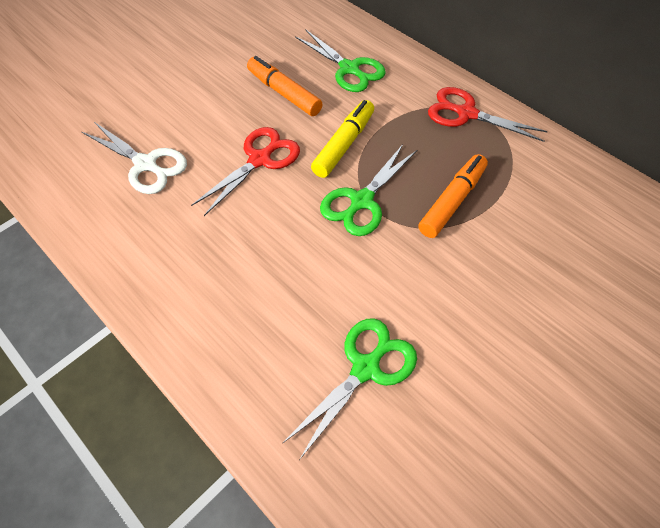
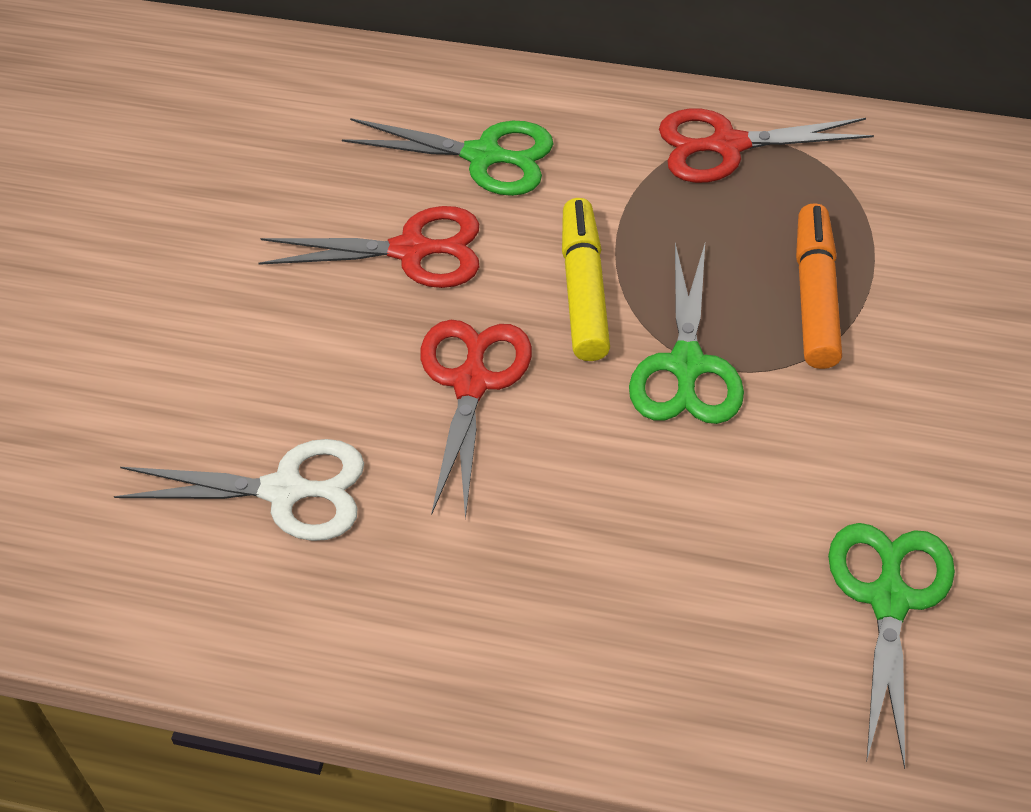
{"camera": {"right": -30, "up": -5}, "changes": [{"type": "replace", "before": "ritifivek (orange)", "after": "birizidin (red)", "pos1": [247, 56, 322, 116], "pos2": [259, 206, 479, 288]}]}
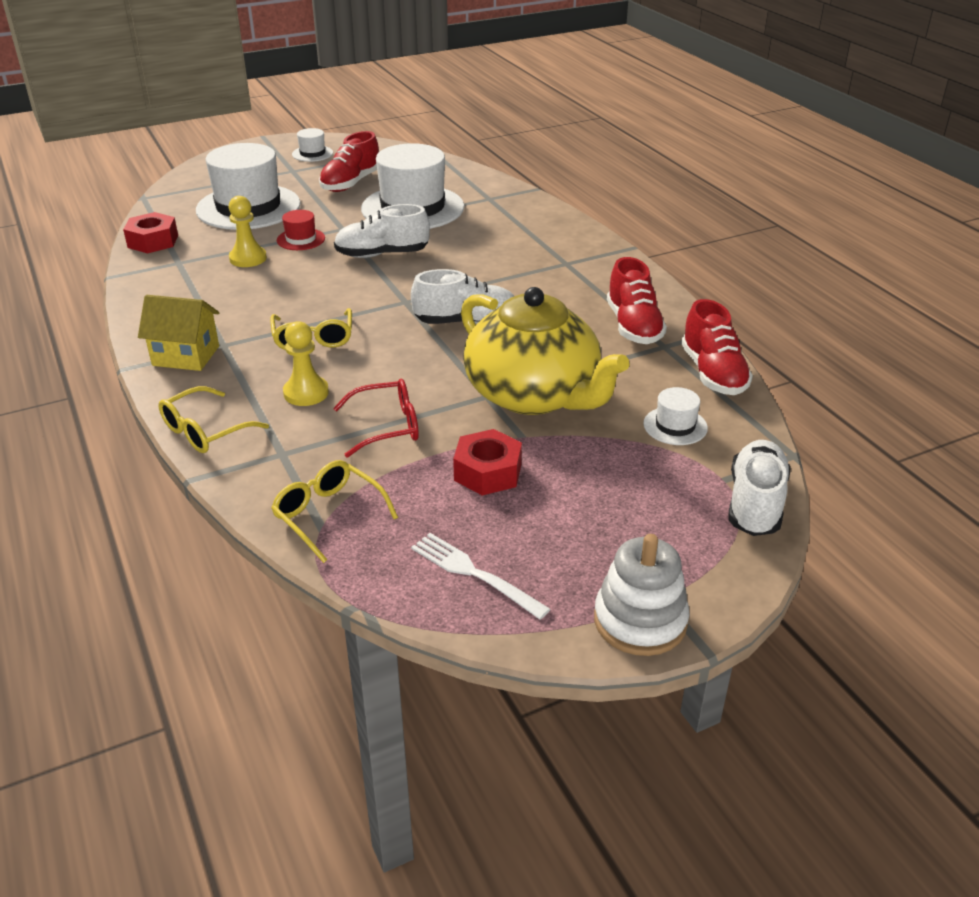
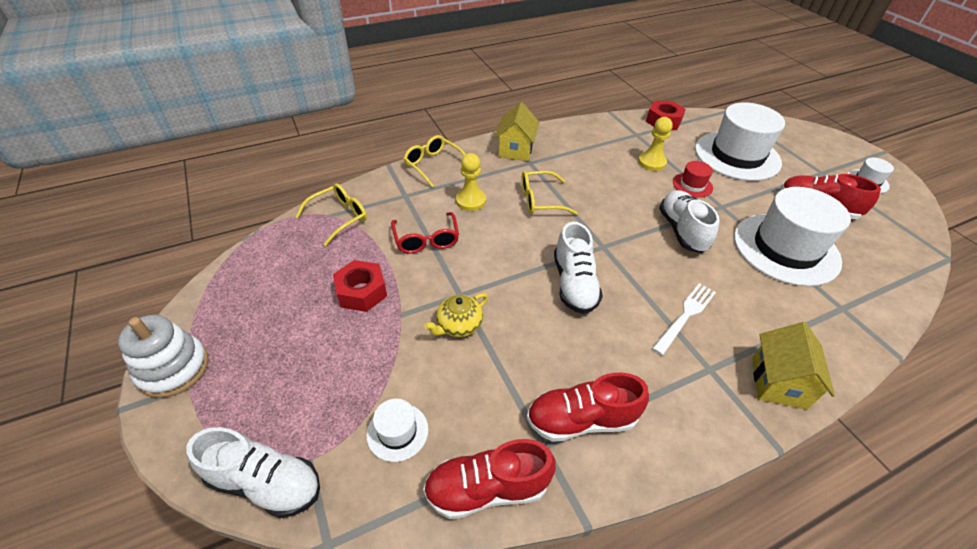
{"camera": {"right": 90, "up": 10}, "changes": [{"type": "resize", "before": "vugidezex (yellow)", "pos1": [461, 287, 629, 415], "pos2": [424, 293, 488, 337], "scale": 0.4}, {"type": "move", "before": "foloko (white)", "pos1": [411, 533, 550, 620], "pos2": [652, 283, 716, 355]}, {"type": "insert", "after": "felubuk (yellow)", "pos2": [752, 322, 835, 410]}]}
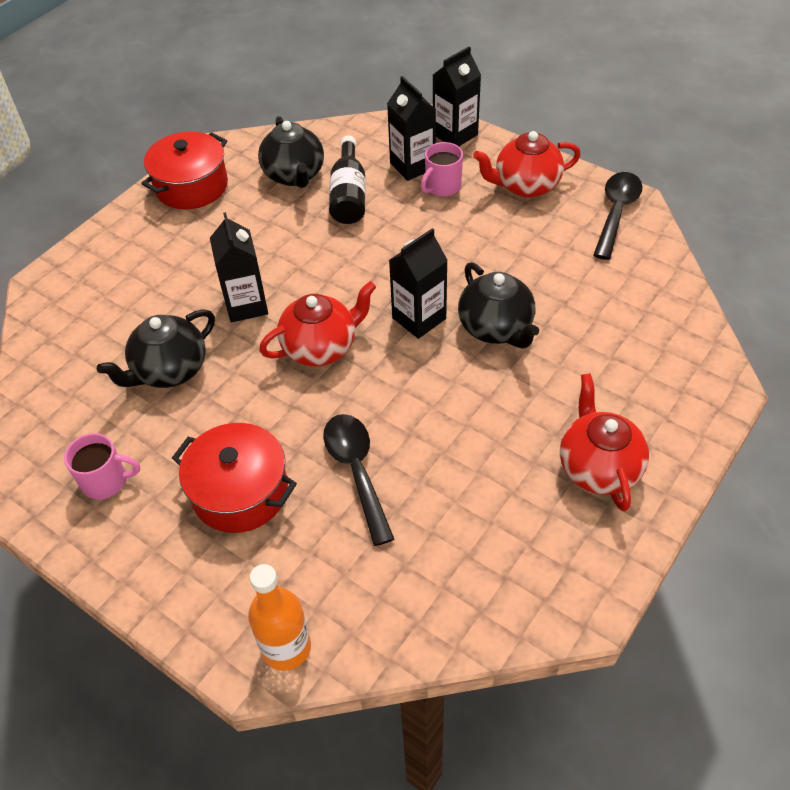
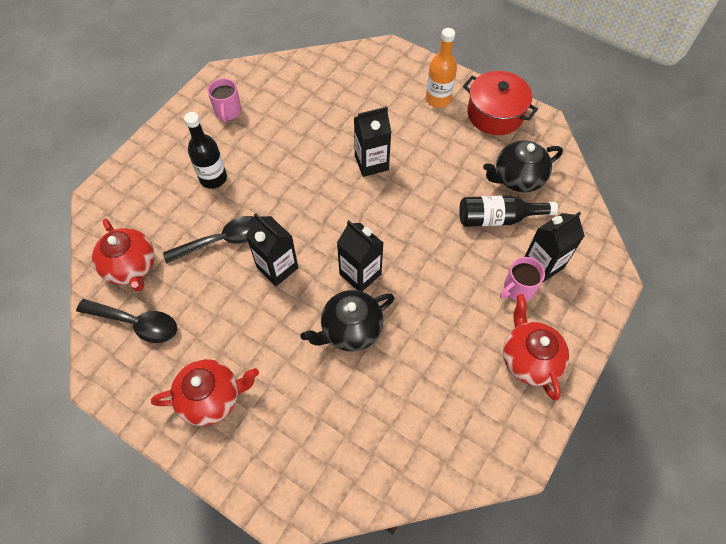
{"camera": {"right": 85, "up": 10}, "changes": [{"type": "move", "before": "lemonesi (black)", "pos1": [593, 172, 643, 260], "pos2": [76, 299, 177, 343]}, {"type": "move", "before": "vugidezex (red)", "pos1": [259, 281, 376, 366], "pos2": [92, 218, 155, 291]}, {"type": "replace", "before": "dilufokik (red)", "after": "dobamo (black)", "pos1": [172, 423, 297, 533], "pos2": [184, 112, 227, 189]}, {"type": "move", "before": "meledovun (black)", "pos1": [433, 46, 481, 146], "pos2": [246, 213, 298, 286]}, {"type": "move", "before": "dobamo (orange)", "pos1": [248, 564, 311, 671], "pos2": [426, 28, 457, 108]}, {"type": "rotate", "before": "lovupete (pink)", "pos1": [421, 142, 463, 197], "pos2": [500, 257, 545, 301], "turn": -75}, {"type": "delete", "before": "vugidezex (black)", "pos1": [97, 309, 215, 388]}]}
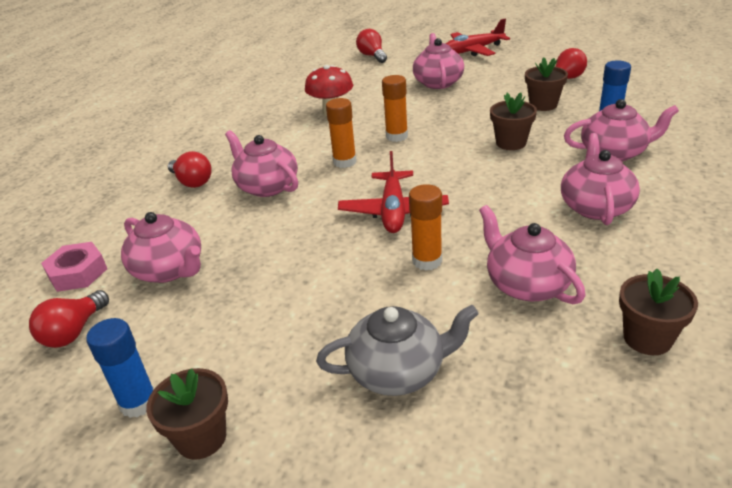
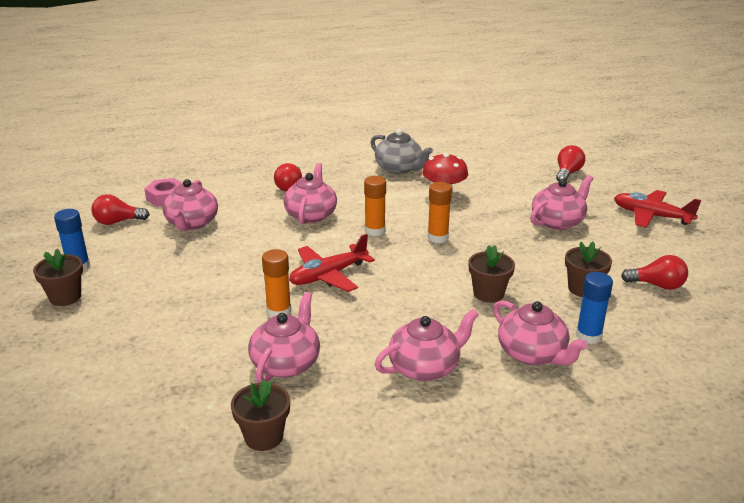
{"camera": {"right": 50, "up": -5}, "changes": [{"type": "move", "before": "vugidezex (grey)", "pos1": [316, 305, 479, 396], "pos2": [371, 129, 433, 174]}]}
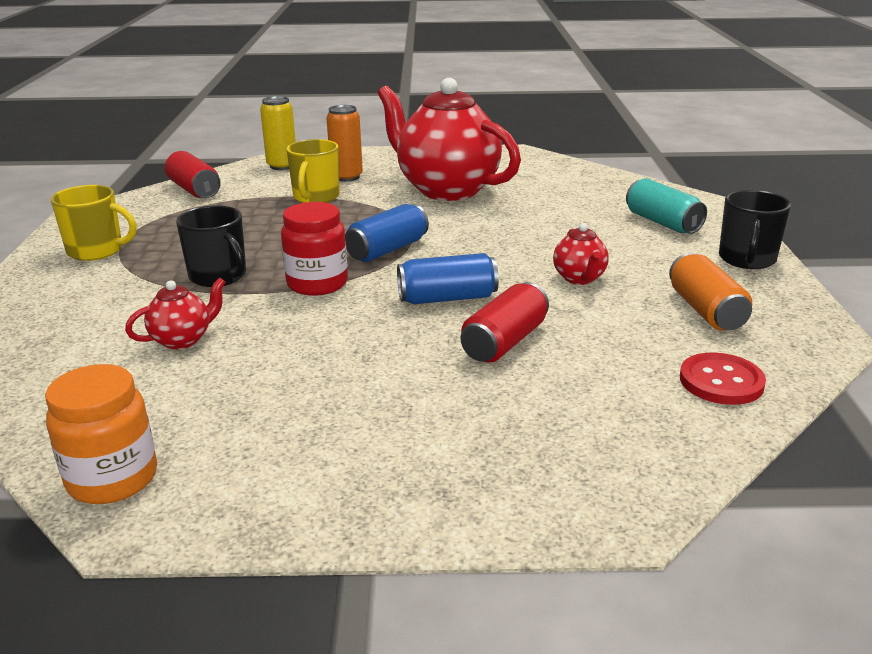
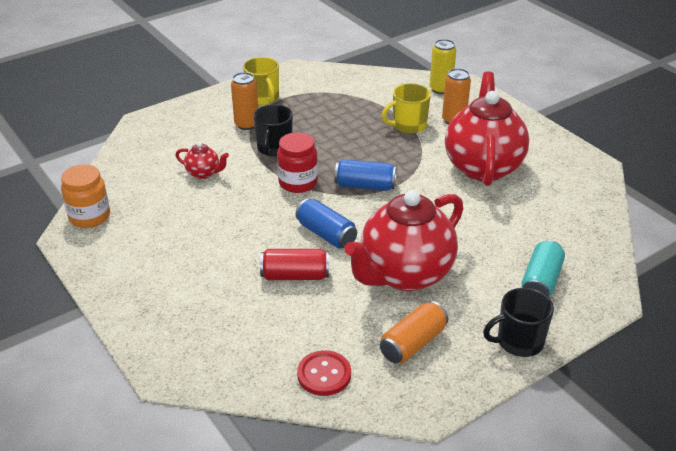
{"camera": {"right": 55, "up": 10}, "changes": [{"type": "insert", "after": "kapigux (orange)", "pos2": [231, 72, 258, 130]}, {"type": "resize", "before": "vugidezex (red)", "pos1": [553, 223, 609, 285], "pos2": [344, 190, 463, 291], "scale": 2.39}, {"type": "delete", "before": "kapigux (red)", "pos1": [165, 151, 221, 198]}]}
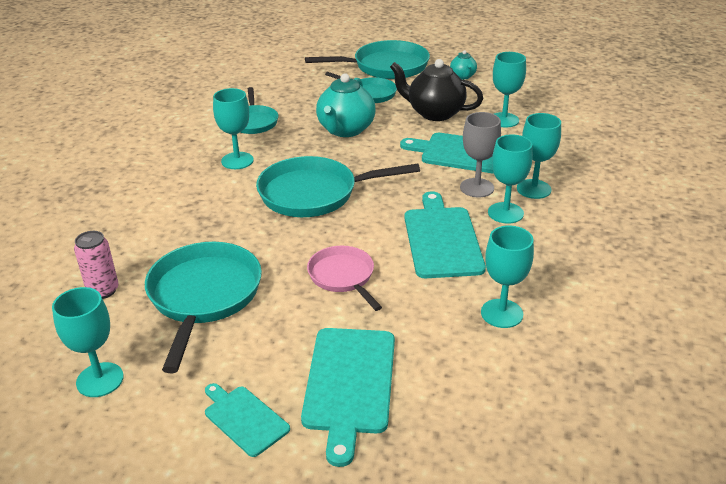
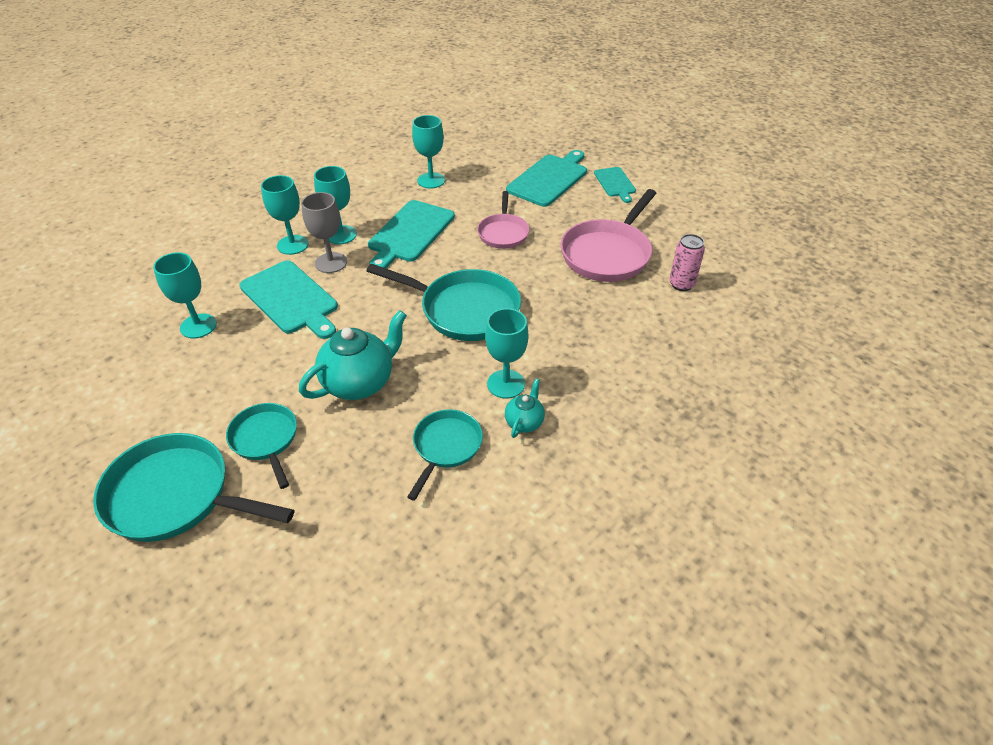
{"camera": {"right": -150, "up": 10}, "changes": [{"type": "move", "before": "vugidezex (turquoise)", "pos1": [450, 50, 477, 79], "pos2": [505, 379, 545, 438]}, {"type": "recolor", "before": "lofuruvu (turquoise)", "after": "lofuruvu (pink)", "pos1": [145, 242, 262, 373], "pos2": [561, 189, 656, 282]}, {"type": "delete", "before": "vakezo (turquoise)", "pos1": [52, 287, 124, 397]}, {"type": "delete", "before": "vugidezex (black)", "pos1": [390, 59, 483, 121]}]}
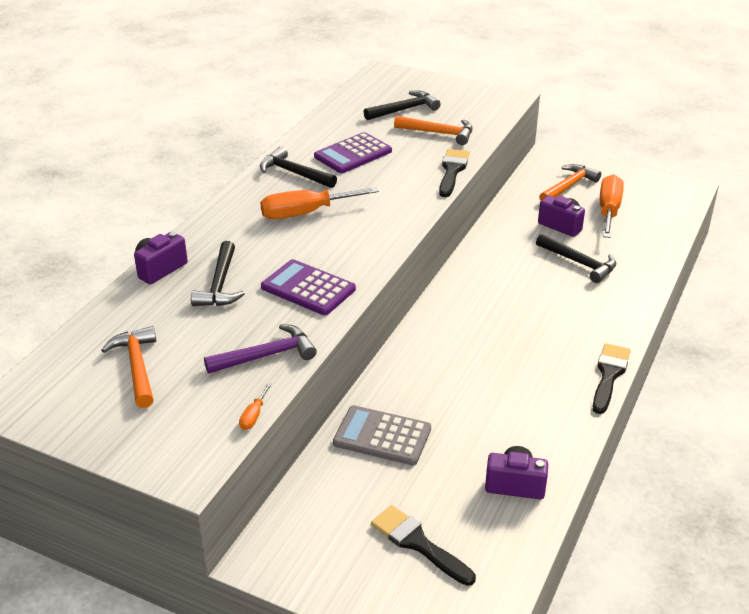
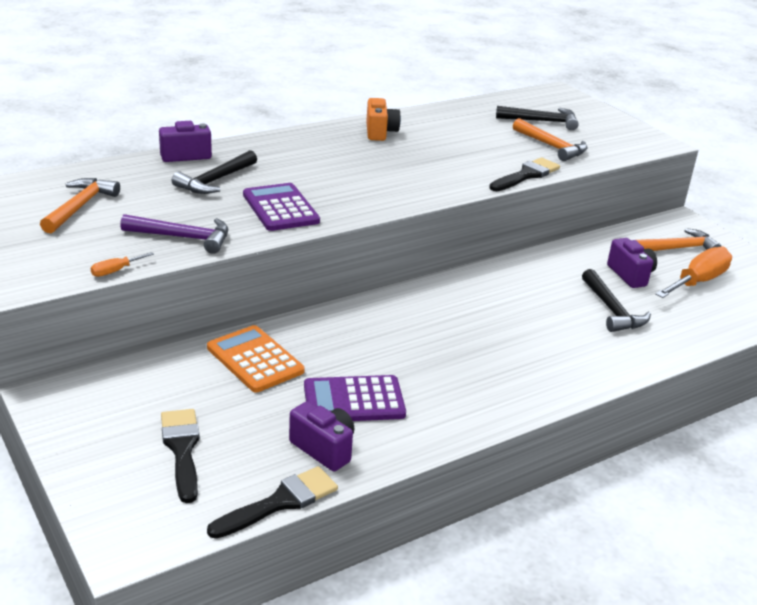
{"camera": {"right": 30, "up": -5}, "changes": [{"type": "recolor", "before": "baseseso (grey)", "after": "baseseso (orange)", "pos1": [333, 405, 431, 465], "pos2": [207, 325, 305, 393]}, {"type": "move", "before": "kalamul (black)", "pos1": [593, 343, 631, 414], "pos2": [207, 466, 338, 539]}, {"type": "move", "before": "baseseso (purple)", "pos1": [314, 132, 392, 173], "pos2": [304, 375, 406, 421]}, {"type": "replace", "before": "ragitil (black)", "after": "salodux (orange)", "pos1": [260, 147, 337, 188], "pos2": [366, 98, 401, 141]}, {"type": "delete", "before": "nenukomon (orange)", "pos1": [260, 187, 379, 219]}]}
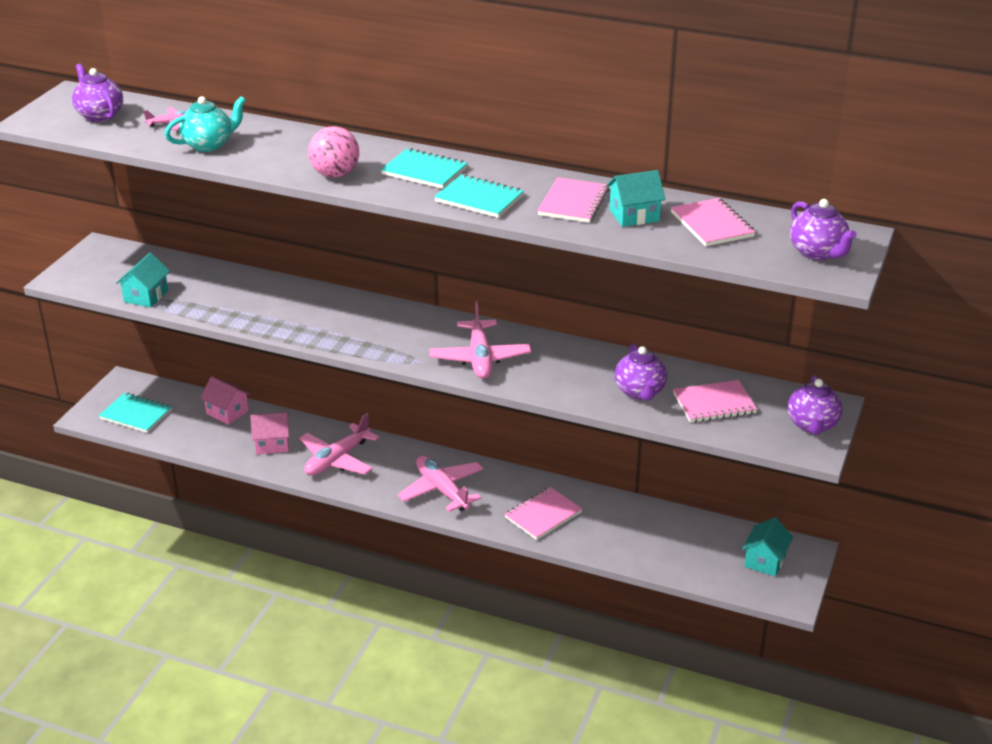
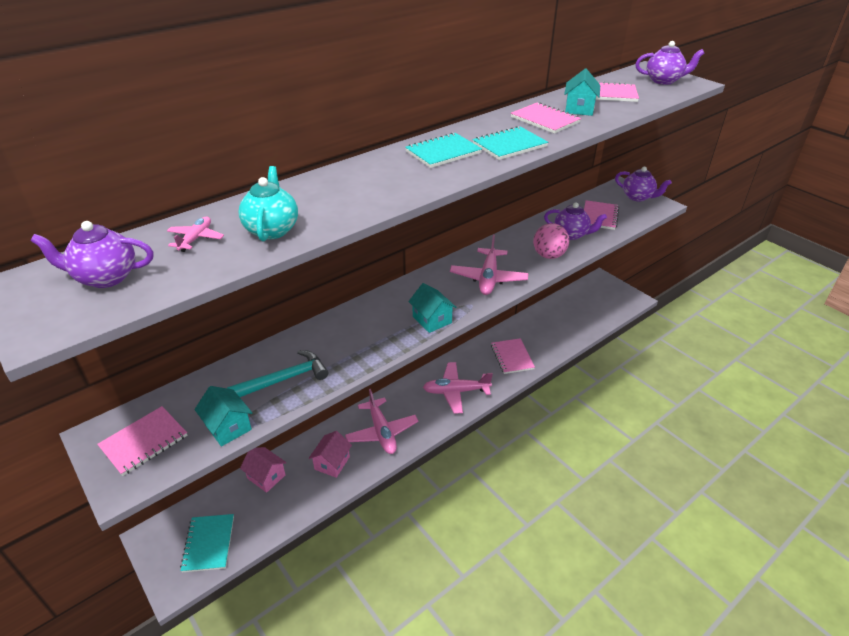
{"camera": {"right": -60, "up": 5}, "changes": [{"type": "insert", "after": "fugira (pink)", "pos2": [97, 406, 188, 476]}, {"type": "rotate", "before": "fugira (turquoise)", "pos1": [99, 393, 172, 433], "pos2": [180, 514, 234, 573], "turn": -60}, {"type": "insert", "after": "ragitil (turquoise)", "pos2": [227, 350, 328, 397]}, {"type": "rotate", "before": "felubuk (pink)", "pos1": [200, 376, 251, 425], "pos2": [240, 447, 287, 493], "turn": 60}, {"type": "move", "before": "felubuk (turquoise)", "pos1": [742, 517, 793, 576], "pos2": [408, 283, 456, 333]}, {"type": "rotate", "before": "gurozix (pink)", "pos1": [429, 301, 531, 379], "pos2": [450, 235, 528, 295], "turn": 75}, {"type": "move", "before": "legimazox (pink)", "pos1": [308, 126, 359, 178], "pos2": [533, 223, 569, 259]}]}
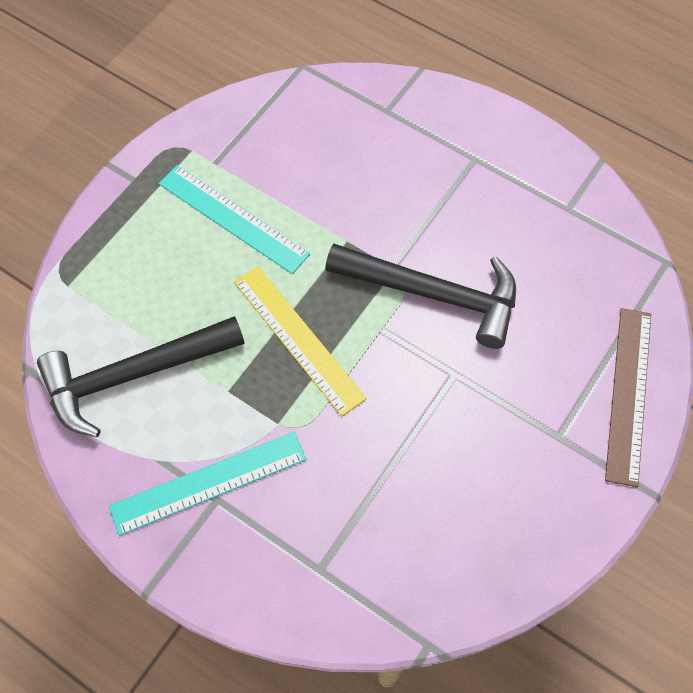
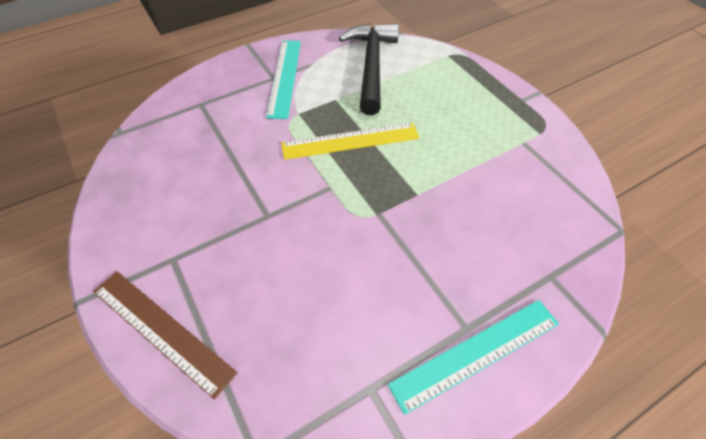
{"camera": {"right": 115, "up": -10}, "changes": [{"type": "move", "before": "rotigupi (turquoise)", "pos1": [159, 165, 310, 274], "pos2": [388, 300, 559, 415]}, {"type": "delete", "before": "ragitil (black)", "pos1": [325, 244, 516, 349]}]}
